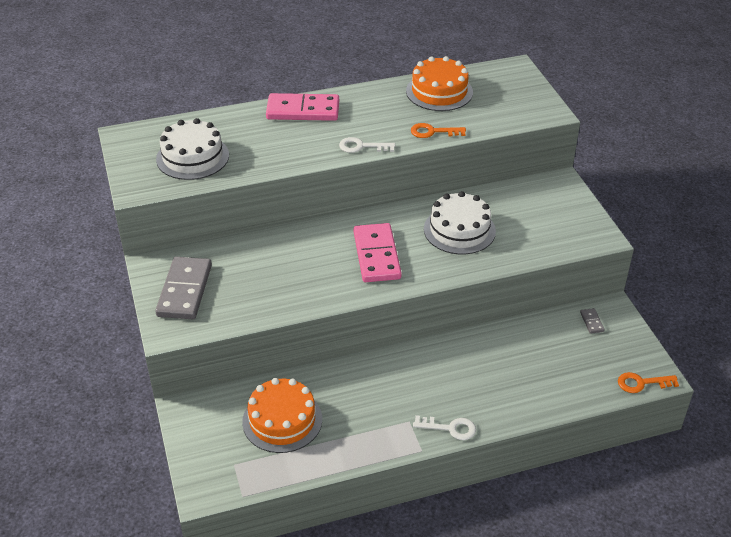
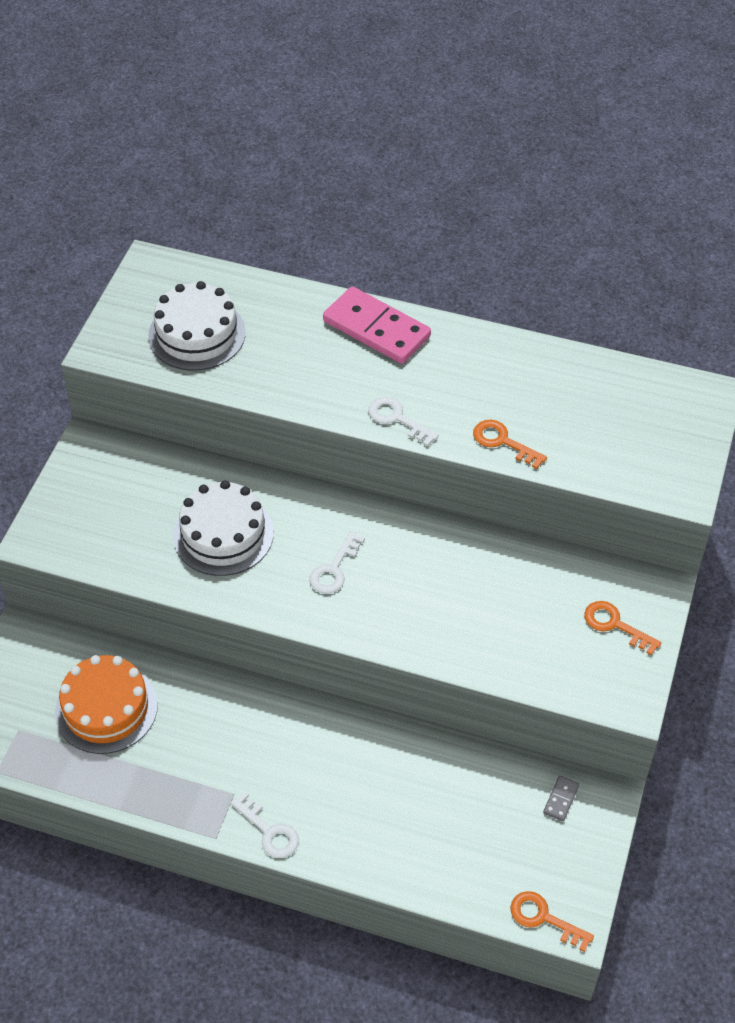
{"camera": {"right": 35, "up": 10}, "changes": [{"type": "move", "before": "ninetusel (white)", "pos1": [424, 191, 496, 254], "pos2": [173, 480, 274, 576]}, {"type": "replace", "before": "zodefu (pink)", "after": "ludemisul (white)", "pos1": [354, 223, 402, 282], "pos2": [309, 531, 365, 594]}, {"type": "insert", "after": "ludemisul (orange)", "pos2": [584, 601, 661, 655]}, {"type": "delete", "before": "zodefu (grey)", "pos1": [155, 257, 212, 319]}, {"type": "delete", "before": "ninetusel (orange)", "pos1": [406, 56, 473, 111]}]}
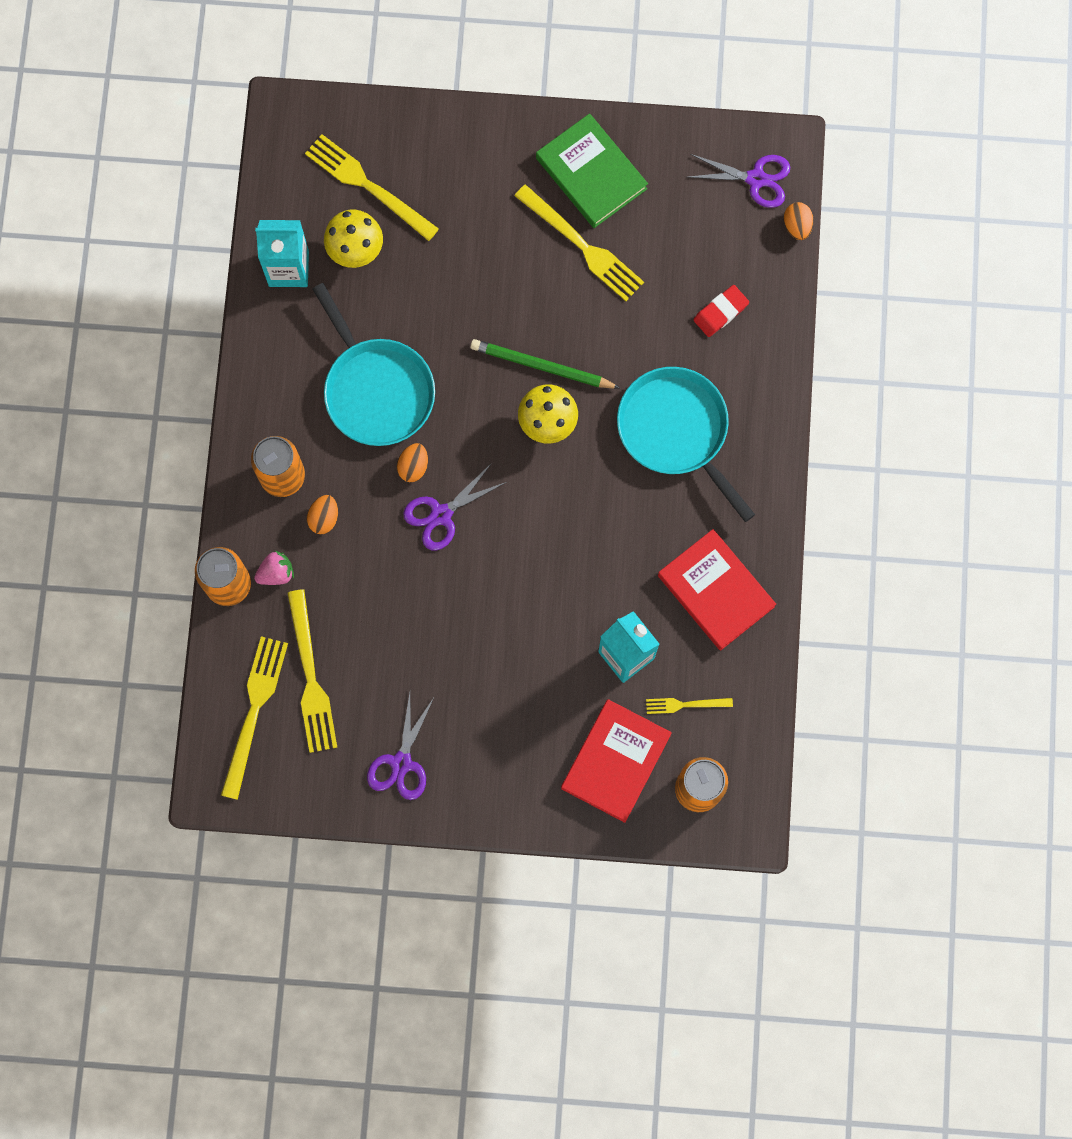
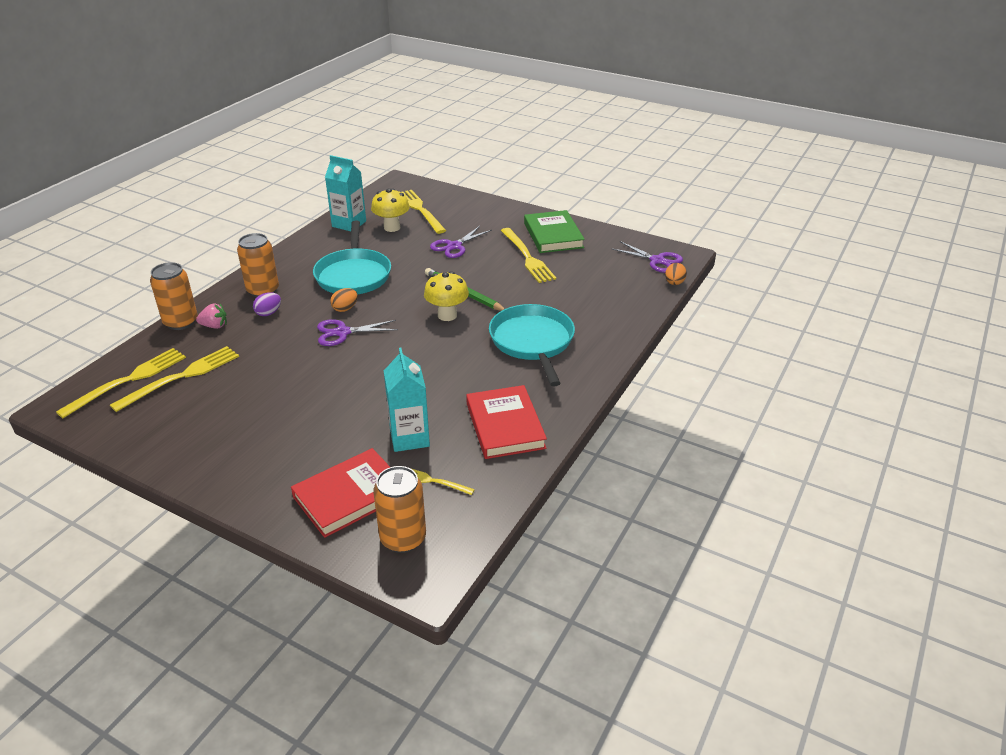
{"camera": {"right": 25, "up": -40}, "changes": [{"type": "rotate", "before": "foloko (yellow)", "pos1": [287, 589, 337, 753], "pos2": [110, 346, 239, 412], "turn": -150}, {"type": "recolor", "before": "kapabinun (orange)", "after": "kapabinun (purple)", "pos1": [307, 495, 338, 534], "pos2": [253, 292, 281, 316]}, {"type": "move", "before": "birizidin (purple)", "pos1": [367, 693, 435, 800], "pos2": [430, 226, 492, 258]}, {"type": "delete", "before": "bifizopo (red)", "pos1": [693, 285, 749, 337]}]}
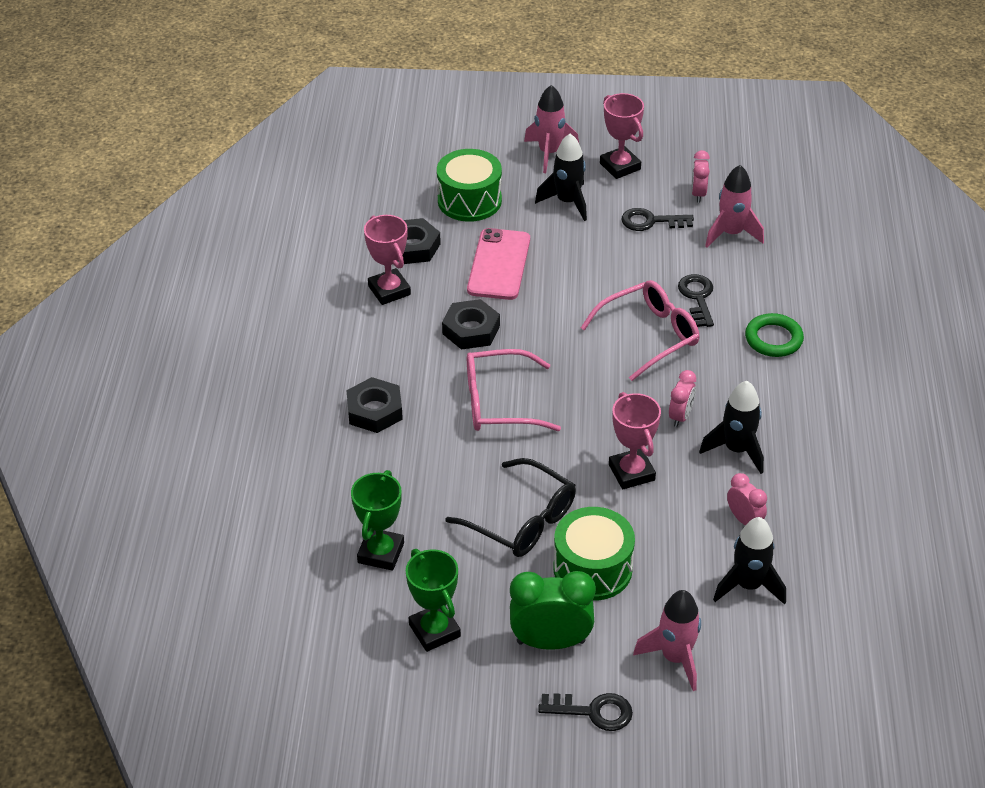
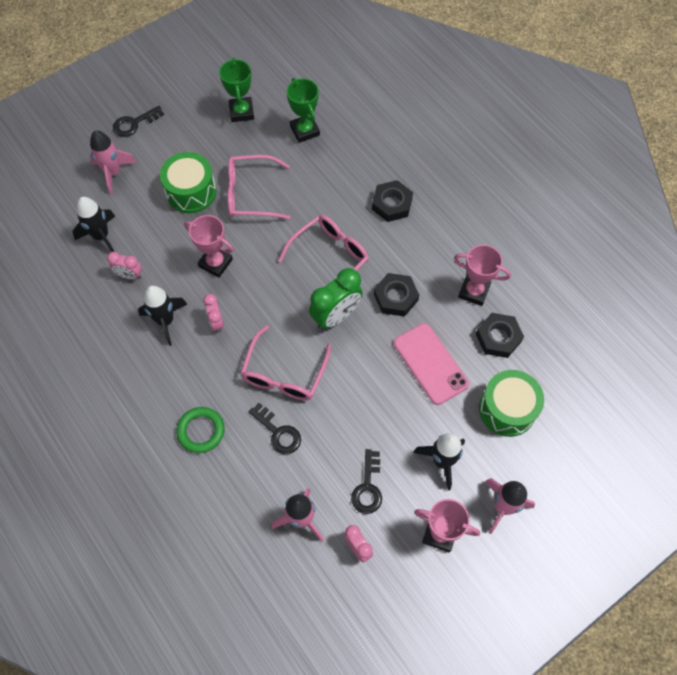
{"camera": {"right": 140, "up": 20}, "changes": [{"type": "rotate", "before": "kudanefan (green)", "pos1": [406, 549, 461, 652], "pos2": [219, 58, 254, 122], "turn": 60}, {"type": "recolor", "before": "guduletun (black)", "after": "guduletun (pink)", "pos1": [445, 458, 576, 557], "pos2": [228, 155, 290, 219]}, {"type": "move", "before": "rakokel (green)", "pos1": [510, 571, 596, 650], "pos2": [309, 268, 363, 329]}, {"type": "rotate", "before": "ludemisul (black)", "pos1": [621, 208, 694, 231], "pos2": [351, 449, 382, 514], "turn": 135}]}
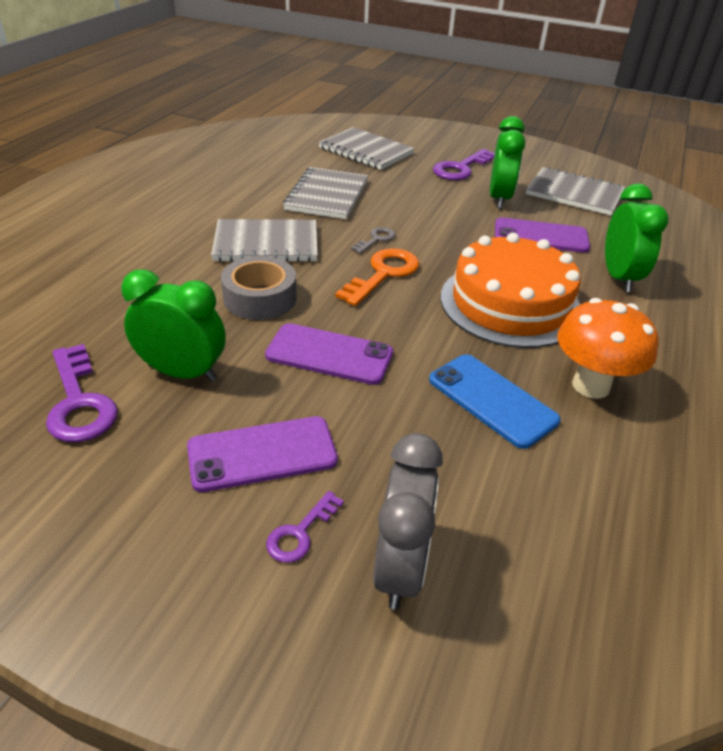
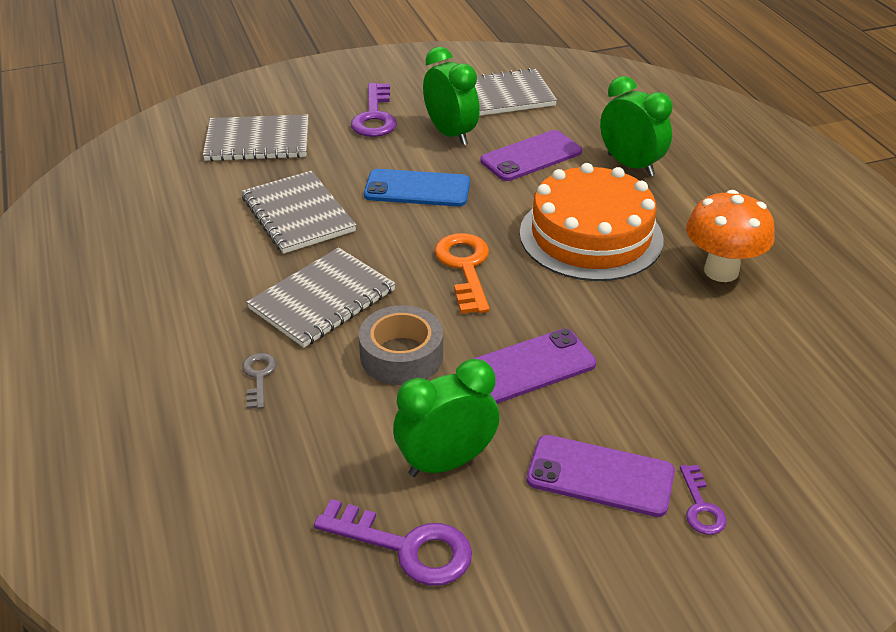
{"camera": {"right": -40, "up": 0}, "changes": [{"type": "move", "before": "ludemisul (grey)", "pos1": [351, 227, 396, 254], "pos2": [242, 353, 277, 409]}, {"type": "move", "before": "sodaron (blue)", "pos1": [429, 354, 561, 449], "pos2": [364, 169, 470, 207]}, {"type": "rotate", "before": "sodaron (purple)", "pos1": [187, 416, 338, 492], "pos2": [526, 435, 675, 517], "turn": 75}, {"type": "delete", "before": "rakokel (grey)", "pos1": [373, 433, 443, 610]}]}
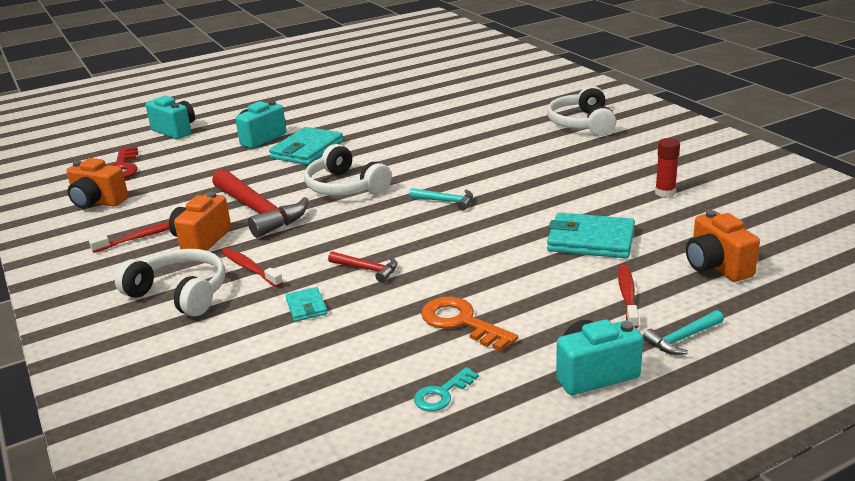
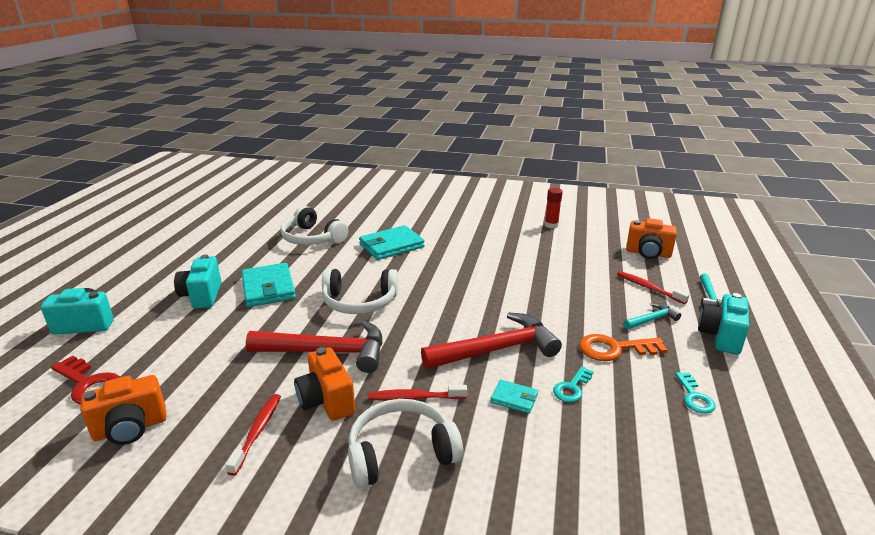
{"camera": {"right": -50, "up": 0}, "changes": [{"type": "move", "before": "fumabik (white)", "pos1": [547, 86, 616, 136], "pos2": [280, 206, 348, 245]}, {"type": "move", "before": "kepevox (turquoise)", "pos1": [547, 213, 635, 258], "pos2": [359, 225, 425, 260]}, {"type": "resize", "before": "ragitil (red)", "pos1": [328, 251, 398, 283], "pos2": [421, 312, 562, 369], "scale": 2.08}, {"type": "insert", "after": "ludemisul (turquoise)", "pos2": [553, 366, 594, 402]}, {"type": "move", "before": "ragitil (turquoise)", "pos1": [409, 188, 473, 211], "pos2": [624, 303, 681, 329]}]}
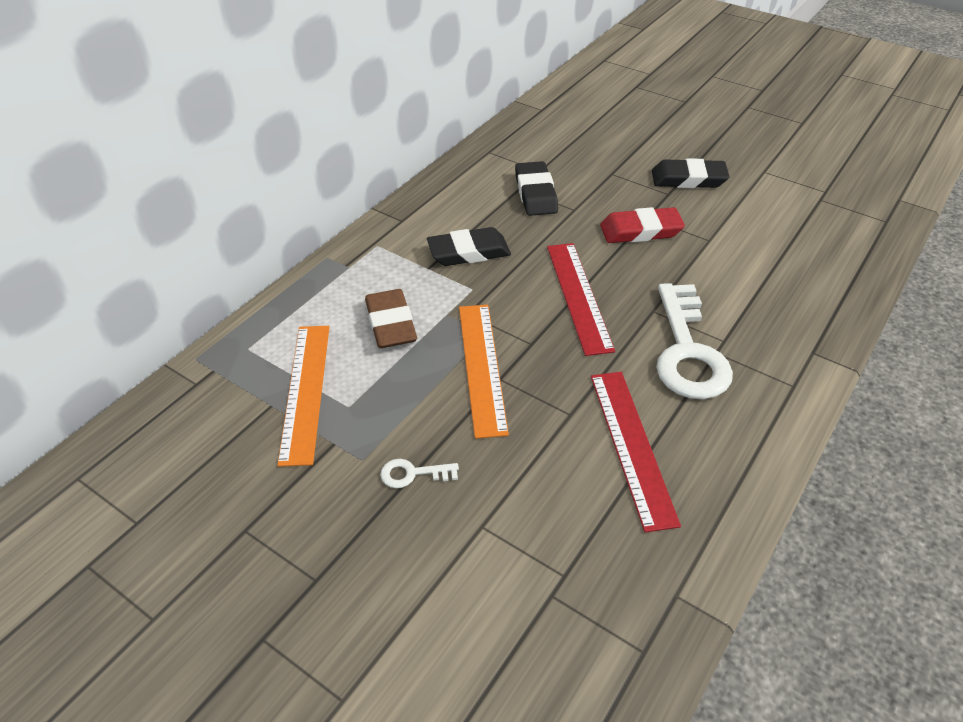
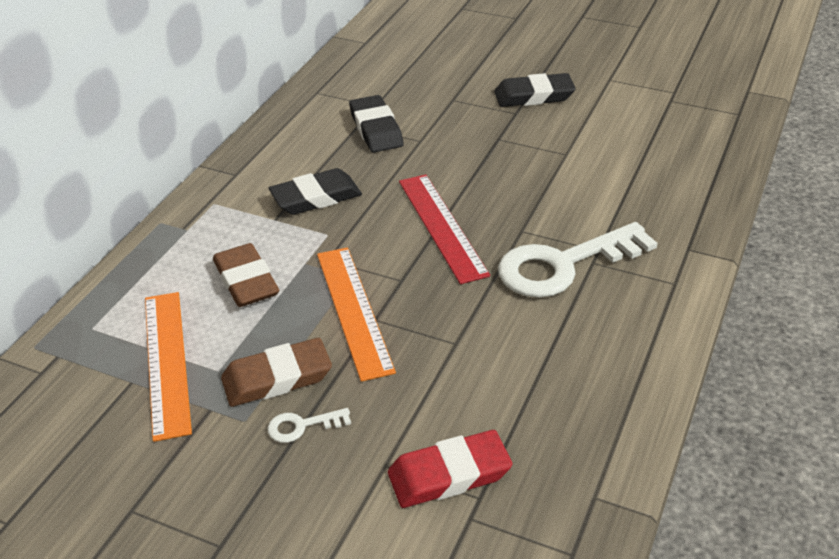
{"camera": {"right": -10, "up": -5}, "changes": [{"type": "insert", "after": "bifizopo (brown)", "pos2": [221, 338, 332, 407]}, {"type": "move", "before": "bifizopo (red)", "pos1": [600, 207, 685, 243], "pos2": [388, 430, 512, 508]}, {"type": "rotate", "before": "ludemisul (white)", "pos1": [656, 283, 733, 399], "pos2": [498, 222, 657, 298], "turn": 75}, {"type": "delete", "before": "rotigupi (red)", "pos1": [591, 372, 681, 533]}]}
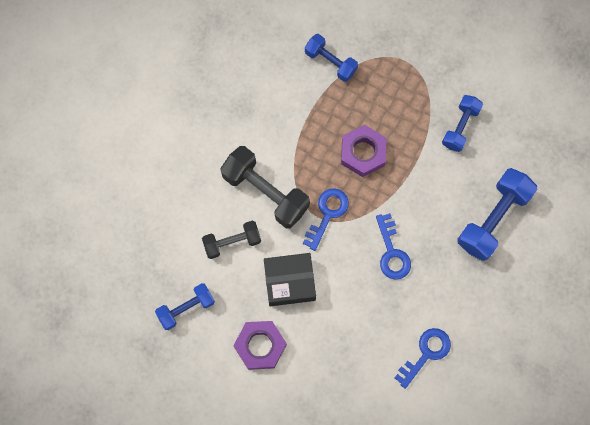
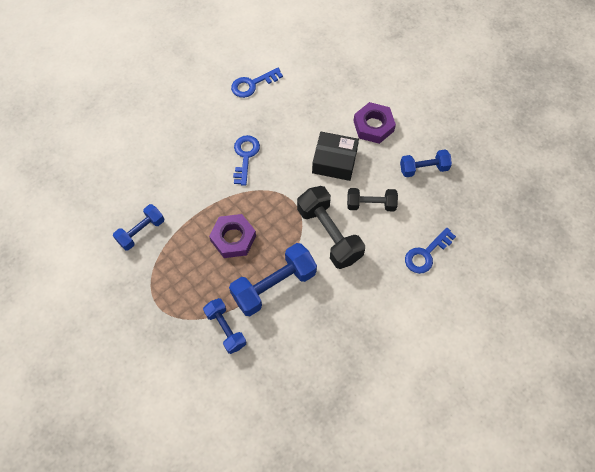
{"camera": {"right": -160, "up": -10}, "changes": [{"type": "move", "before": "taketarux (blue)", "pos1": [457, 168, 538, 261], "pos2": [229, 243, 317, 316]}, {"type": "move", "before": "ludemisul (blue)", "pos1": [303, 188, 349, 251], "pos2": [405, 227, 456, 274]}]}
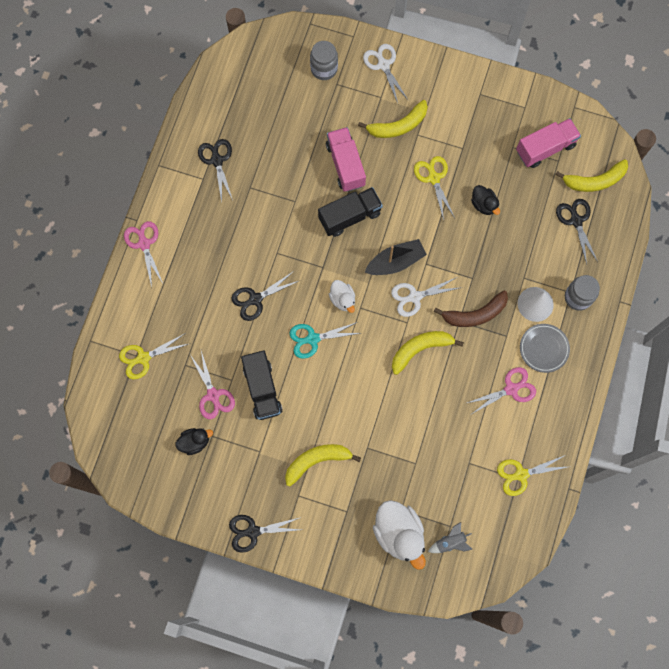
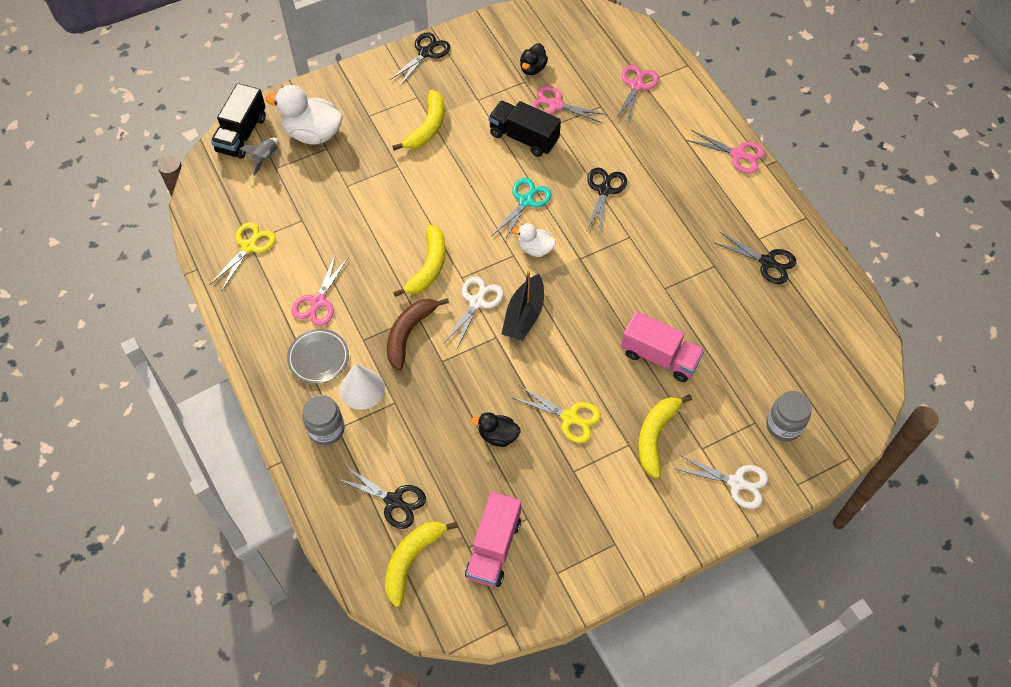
{"camera": {"right": 135, "up": -15}, "changes": [{"type": "move", "before": "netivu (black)", "pos1": [318, 187, 383, 237], "pos2": [211, 83, 266, 159]}, {"type": "recolor", "before": "birizidin (yellow)", "after": "birizidin (pink)", "pos1": [119, 334, 188, 379], "pos2": [615, 65, 659, 122]}]}
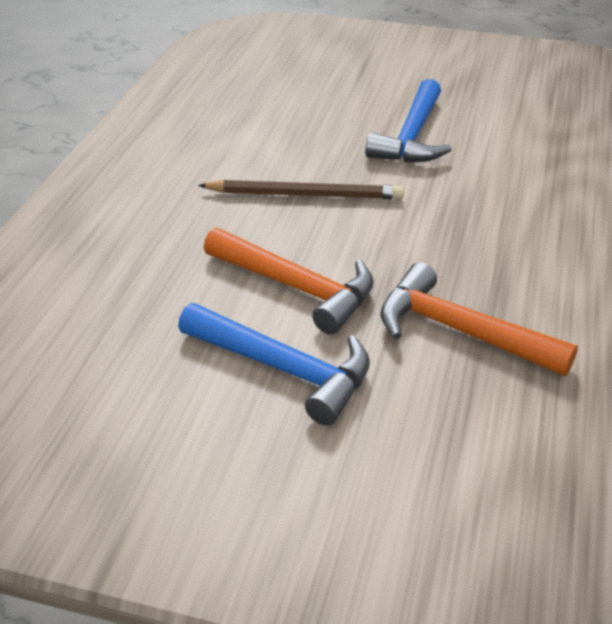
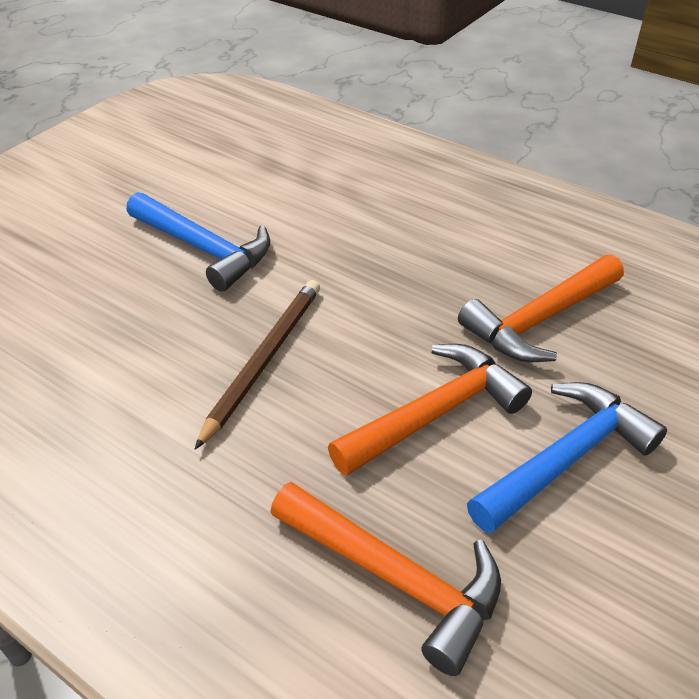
{"camera": {"right": -70, "up": 5}, "changes": [{"type": "insert", "after": "ragitil (orange)", "pos2": [270, 482, 501, 676]}]}
